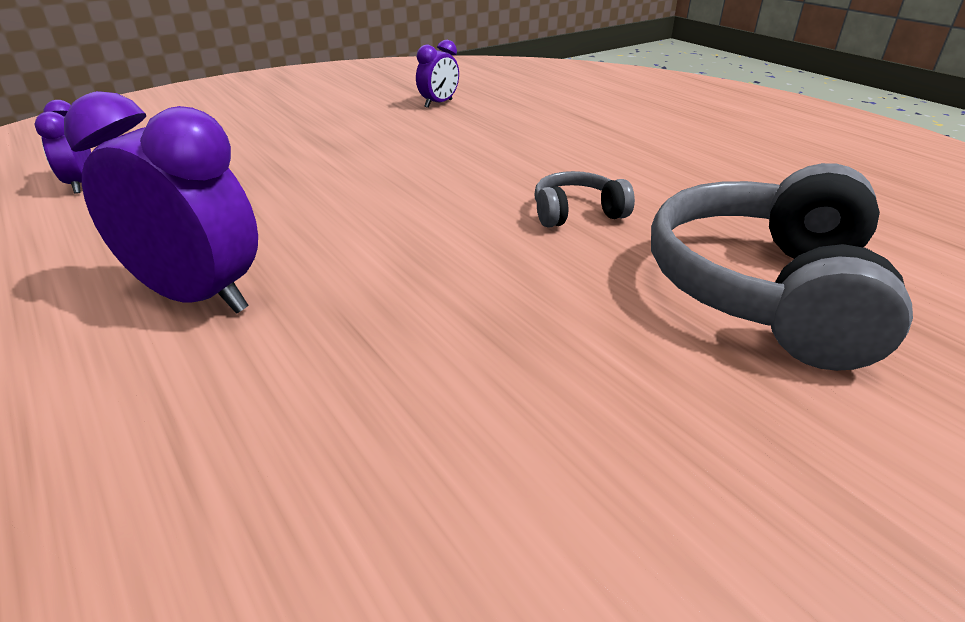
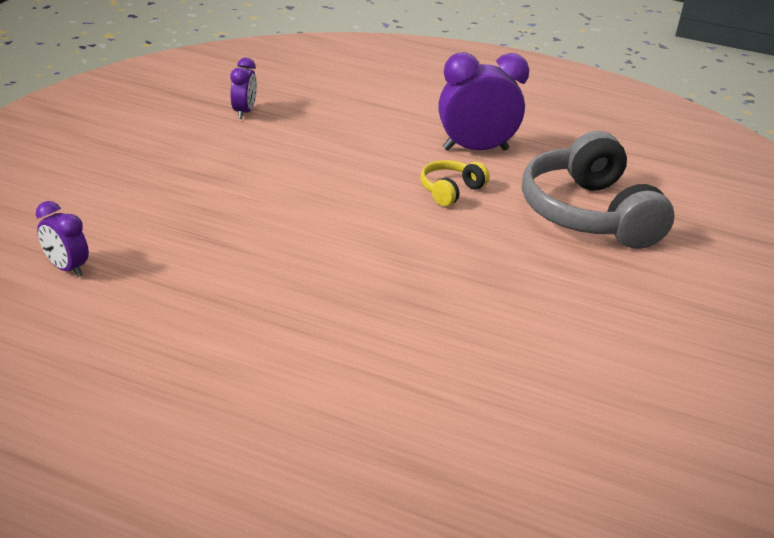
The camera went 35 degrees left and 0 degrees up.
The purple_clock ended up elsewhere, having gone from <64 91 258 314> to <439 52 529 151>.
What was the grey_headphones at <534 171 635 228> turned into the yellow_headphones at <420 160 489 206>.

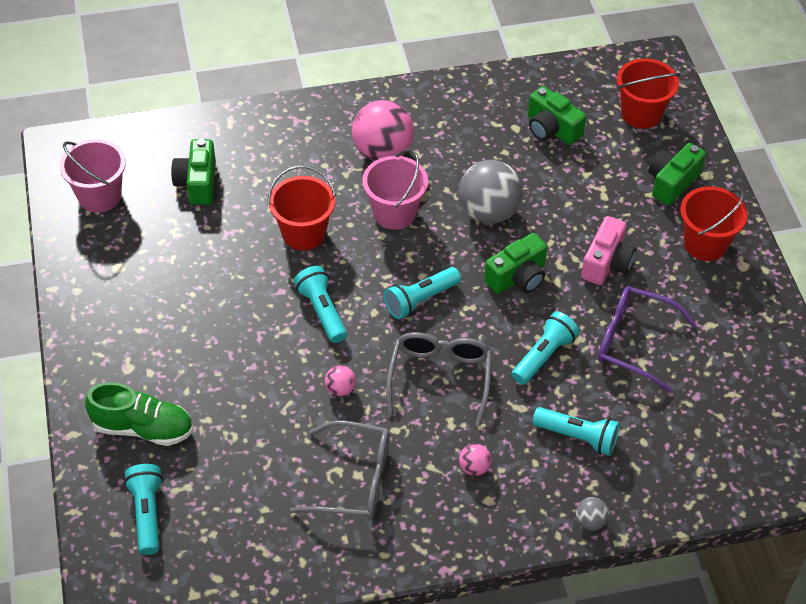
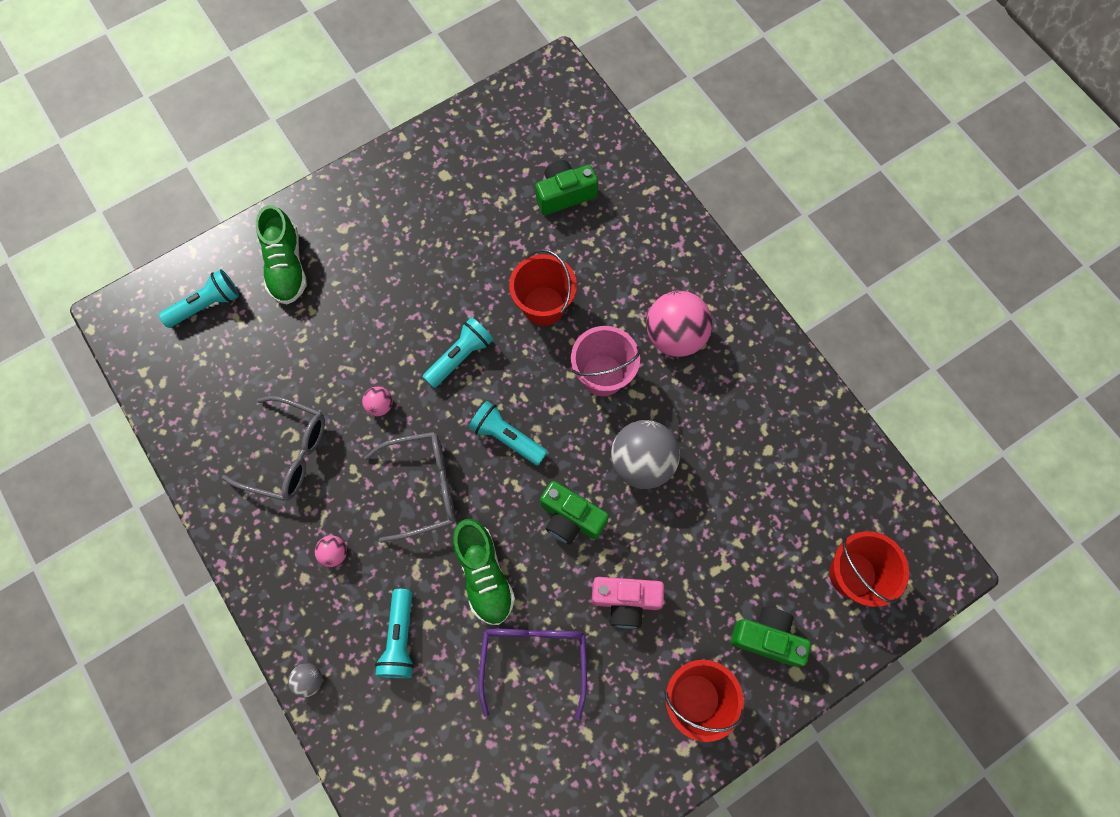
The camera went 70 degrees right and 20 degrees up.
The second view lost the pink_bucket at <60 139 126 213>.
The grey_glasses at <290 420 390 519> ended up facing another way, 60 degrees counterclockwise from before.
Where the turquoise_flashlight stood at <512 311 579 385>, the green_shoe came to stand at <453 519 515 625>.
The second view lost the green_camera at <528 86 586 145>.

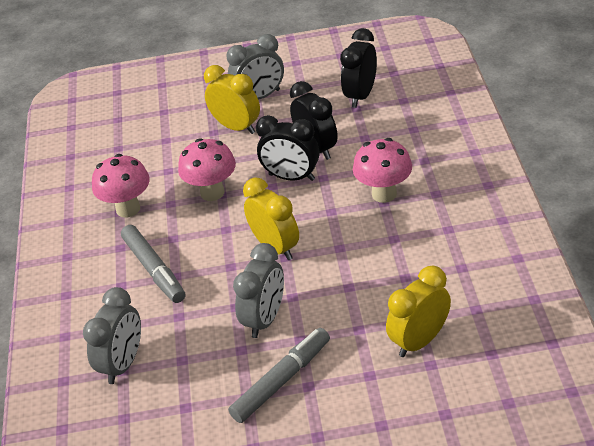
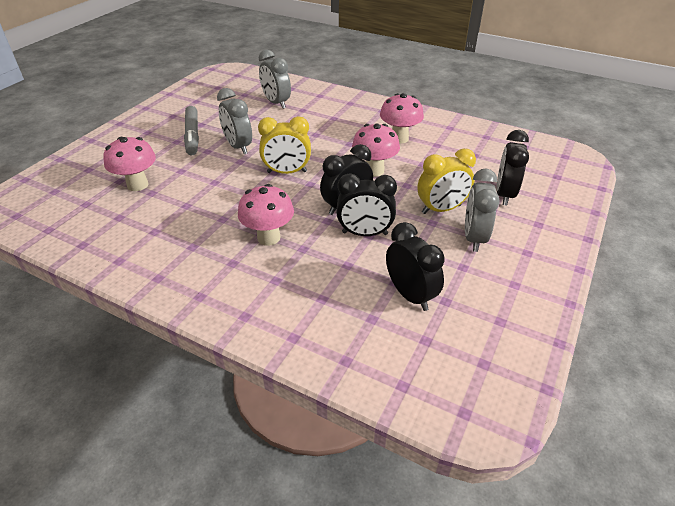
The camera went 120 degrees right and 0 degrees up.
The second view lost the grey_marker at <121 225 185 303>.
Where the yellow_clock stood at <386 266 451 357>, the pink_mushroom came to stand at <103 137 156 191>.
The second view gained the black_clock at <496 130 529 206>.

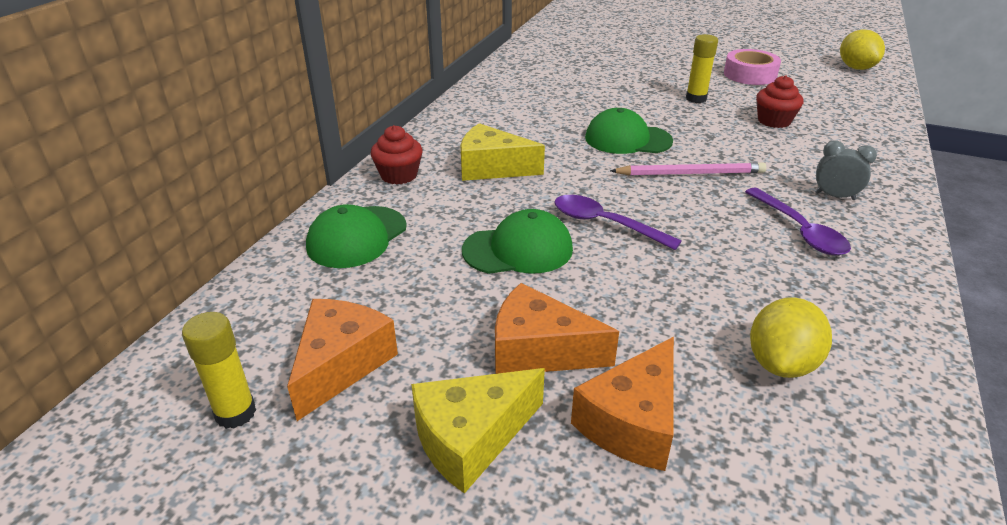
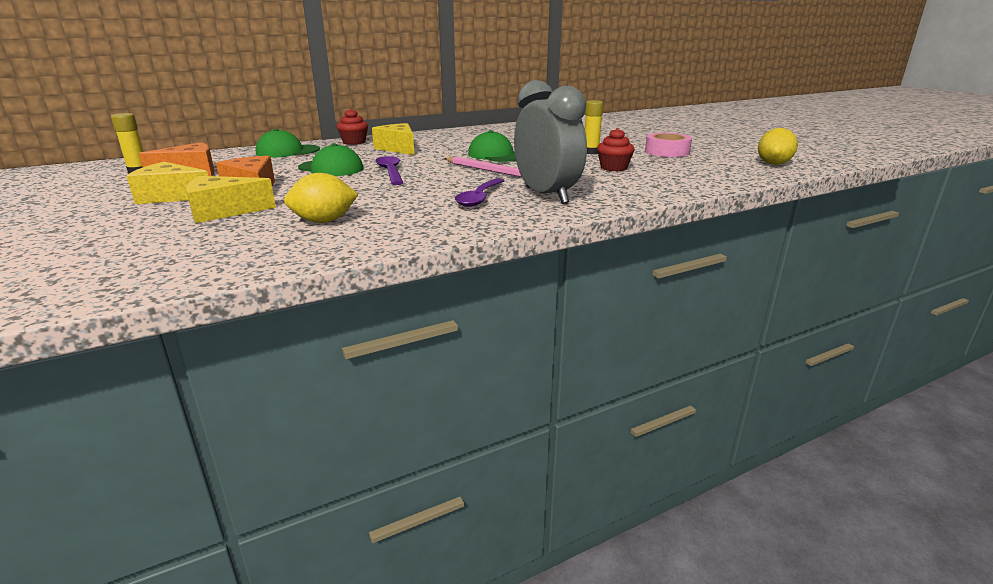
The camera went 40 degrees right and 10 degrees down.
What was the orange_cheese at <571 337 674 471> turned into the yellow_cheese at <186 176 276 223>.
The size of the grey_clock at <815 140 877 200> changed by a factor of 2.26.

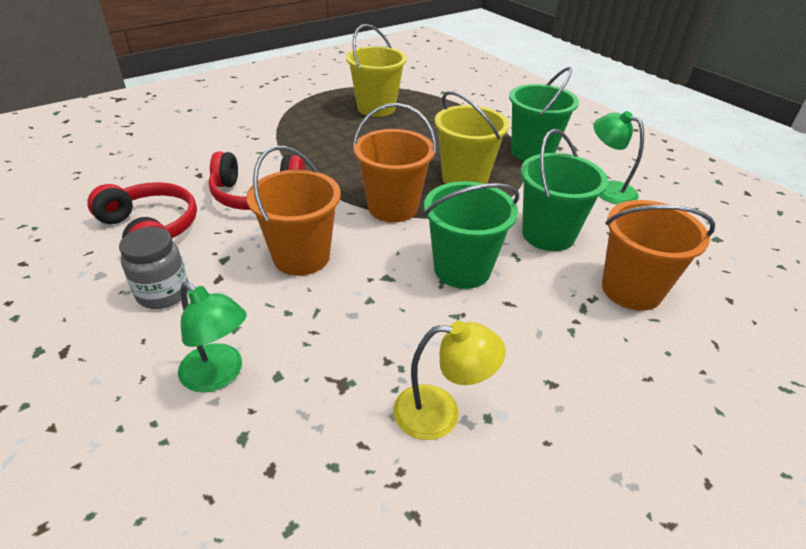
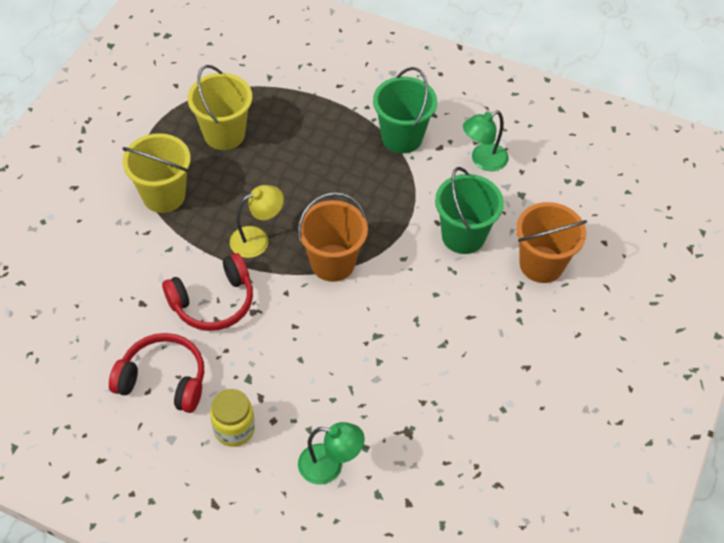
The camera went 30 degrees left and 15 degrees up.
What was the grey_jar at <119 227 188 309> turned into the yellow_jar at <210 389 255 447>.
The second view lost the orange_bucket at <247 146 341 276>.
The yellow_lamp ended up elsewhere, having gone from <393 321 506 440> to <230 185 284 258>.
The second view lost the green_bucket at <424 181 519 289>.
The yellow_bucket ended up elsewhere, having gone from <435 91 509 184> to <122 133 191 213>.
The green_lamp at <594 111 644 204> ended up facing another way, 45 degrees counterclockwise from before.

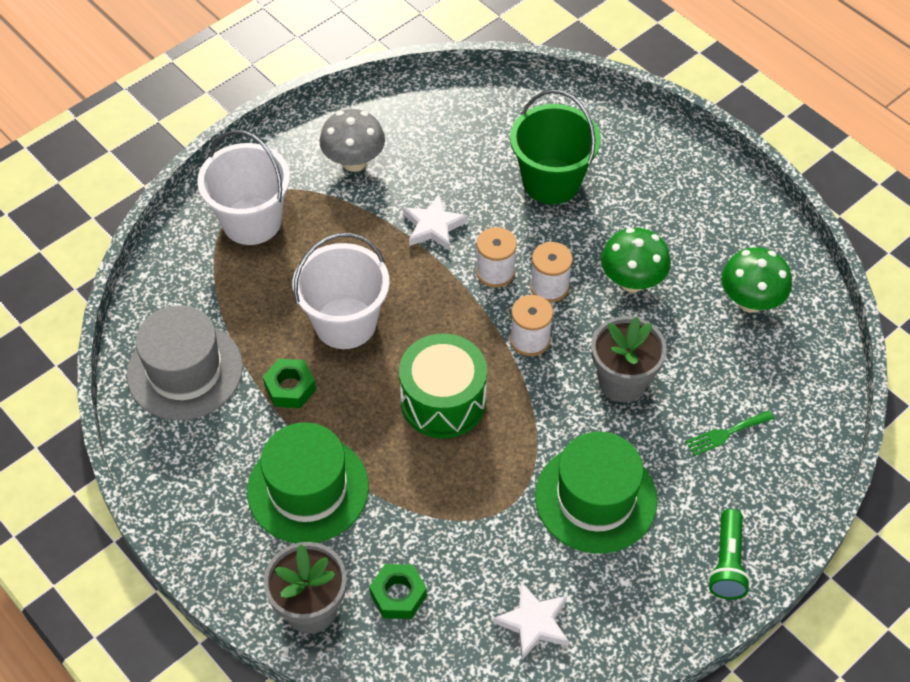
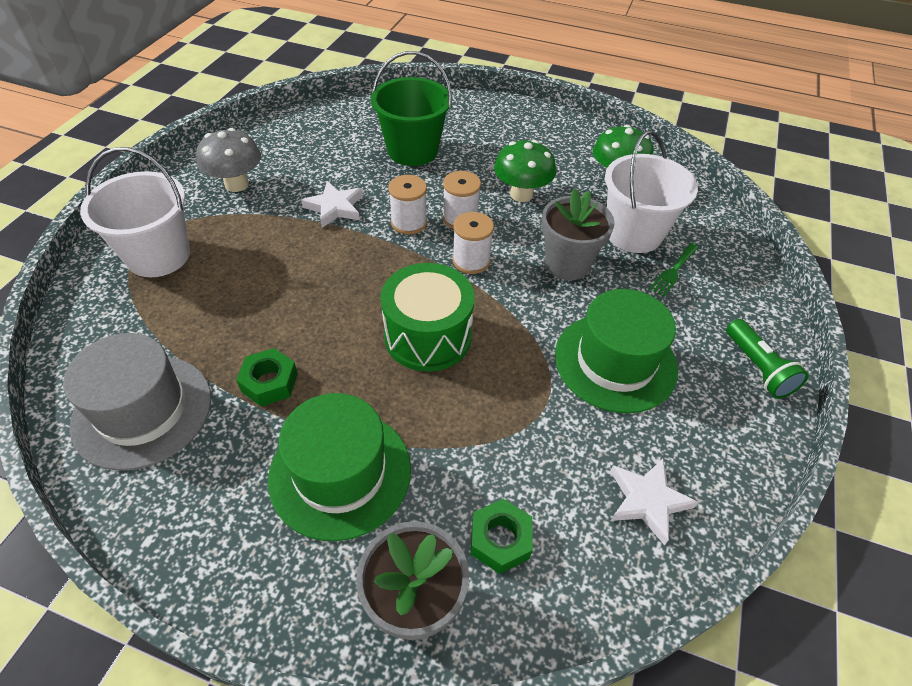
The camera went 30 degrees left and 5 degrees down.
The white_bucket ended up elsewhere, having gone from <292 233 390 349> to <605 131 698 253>.

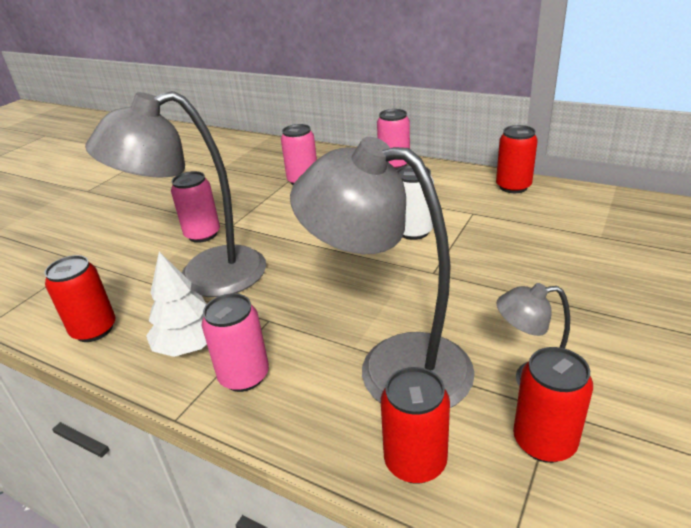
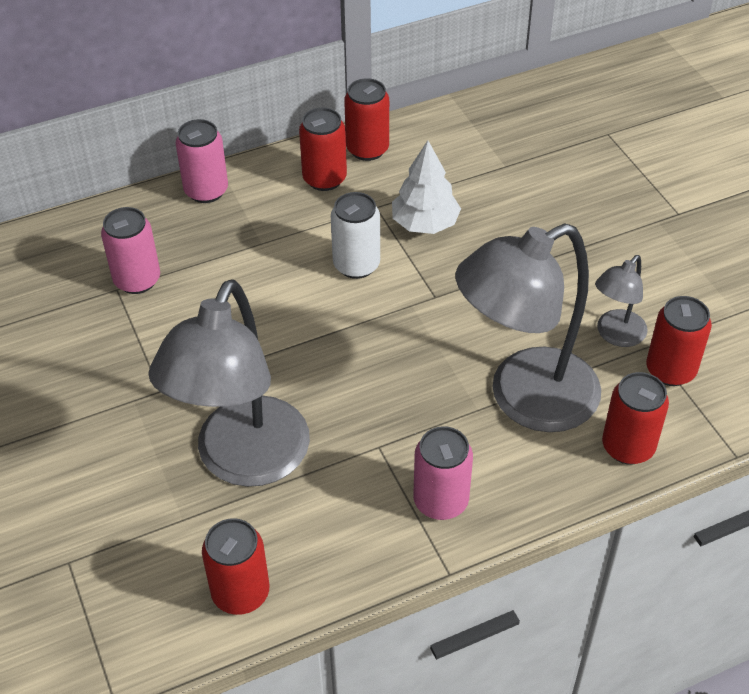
The camera went 55 degrees left and 15 degrees up.
The white_tree ended up elsewhere, having gone from <146 252 207 357> to <392 140 461 234>.
The second view lost the pink_can at <171 171 220 243>.
The second view gained the red_can at <299 107 347 191>.

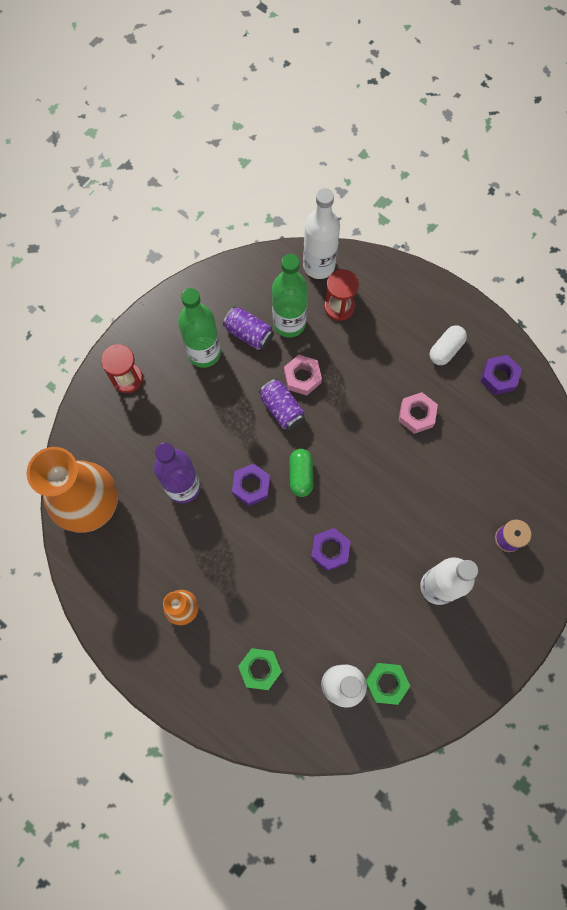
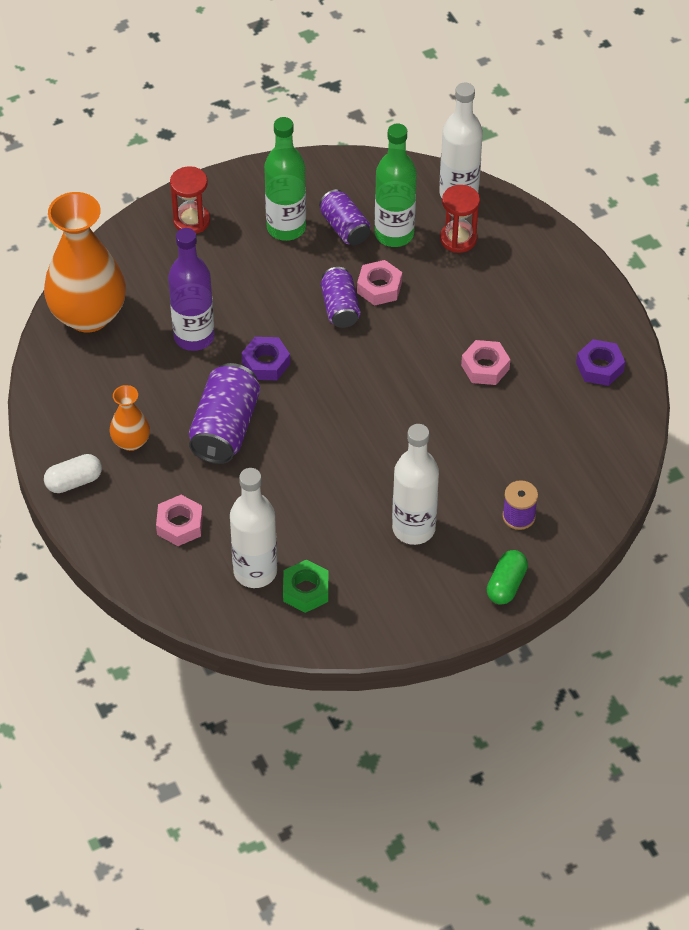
The camera went 25 degrees right and 20 degrees down.
What was the green_nut at <238 648 282 690> turned into the pink_nut at <156 495 203 546>.
The green_capsule ended up elsewhere, having gone from <289 449 313 497> to <487 550 528 605>.
The second view lost the purple_nut at <311 528 351 571>.
The white_capsule ended up elsewhere, having gone from <429 325 467 365> to <44 454 102 493>.
The second view gained the purple_can at <189 363 261 464>.

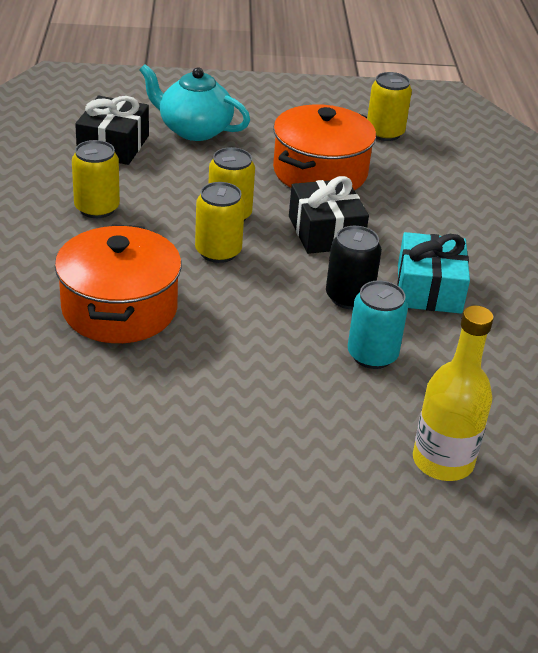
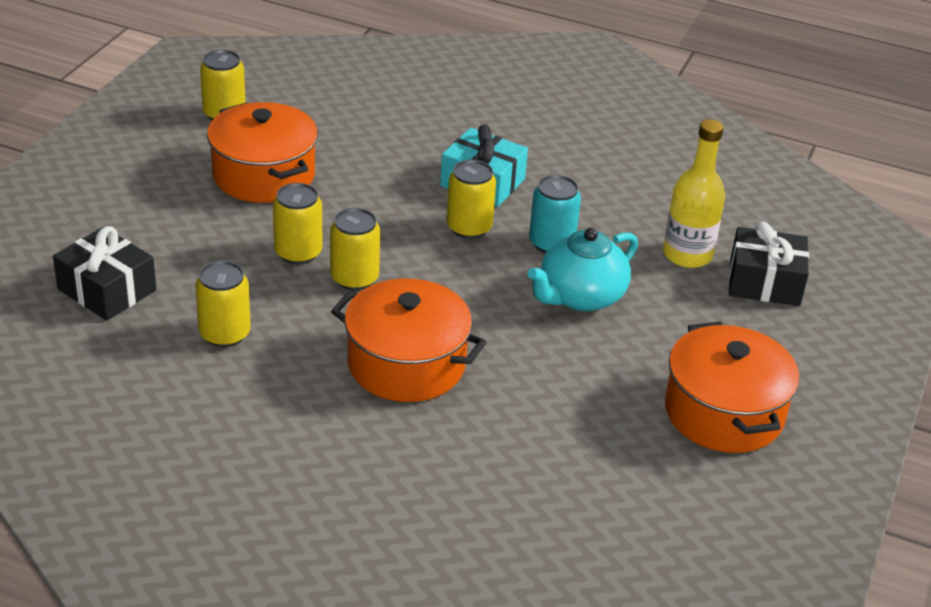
The camera went 65 degrees left and 0 degrees up.
The turquoise_teapot ended up elsewhere, having gone from <139 64 250 141> to <527 228 638 311>.
The black_gift ended up elsewhere, having gone from <289 176 369 254> to <729 222 809 306>.
What was the black_can at <326 226 382 309> turned into the yellow_can at <446 160 496 239>.
The second view gained the orange_pot at <665 321 800 453>.

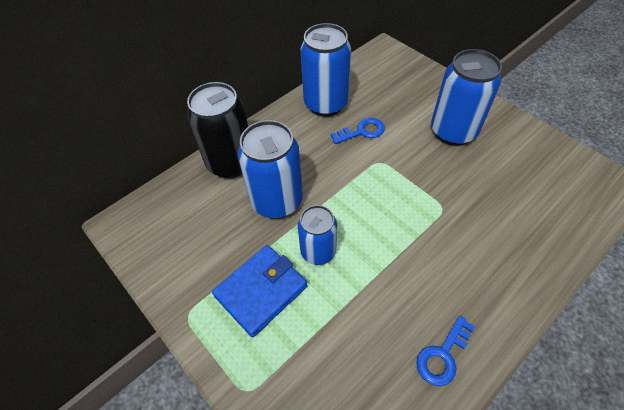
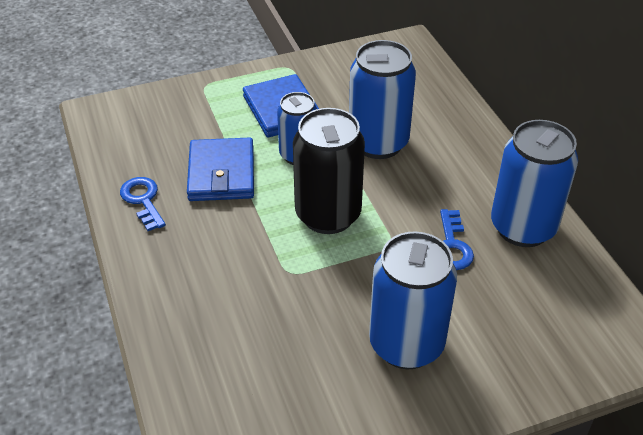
The camera went 110 degrees right and 10 degrees down.
The black_can ended up elsewhere, having gone from <187 82 248 179> to <293 108 365 234>.
The second view gained the blue_wallet at <187 138 254 201>.

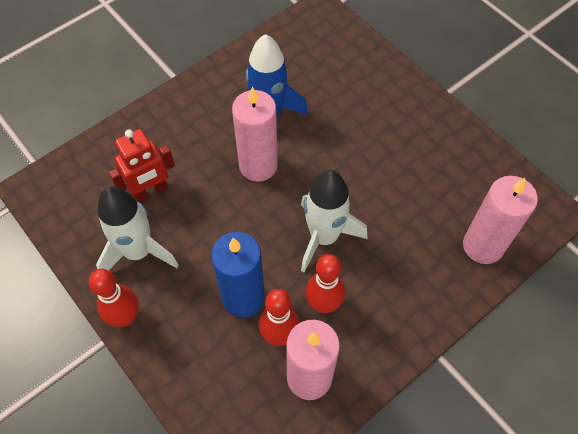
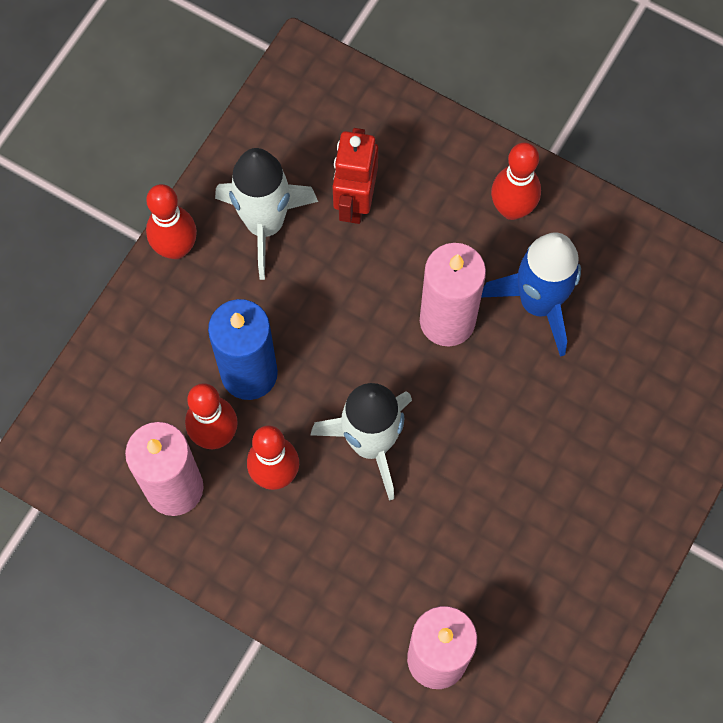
The camera went 70 degrees right and 10 degrees up.
The red_robot at <109 129 175 202> ended up facing another way, 60 degrees clockwise from before.
The second view gained the red_bowling_pin at <491 142 541 220>.

